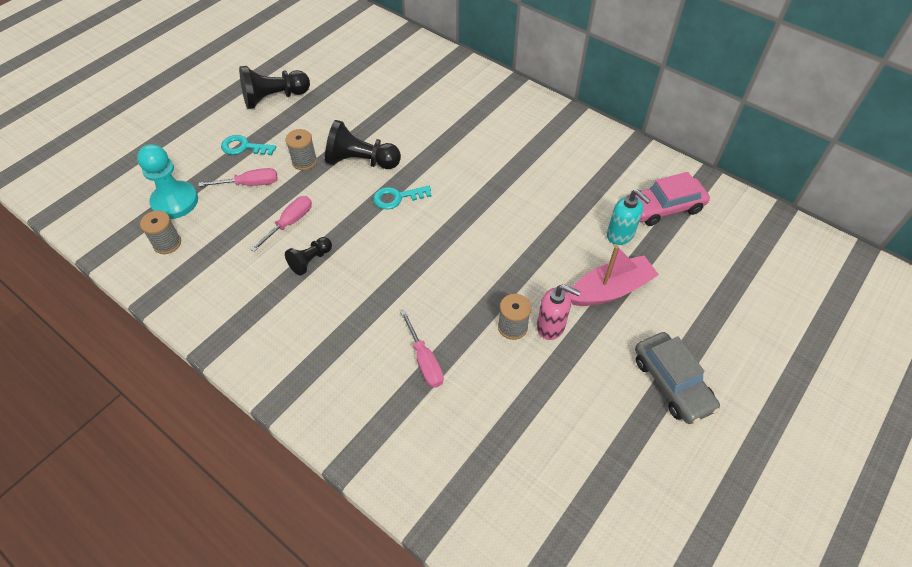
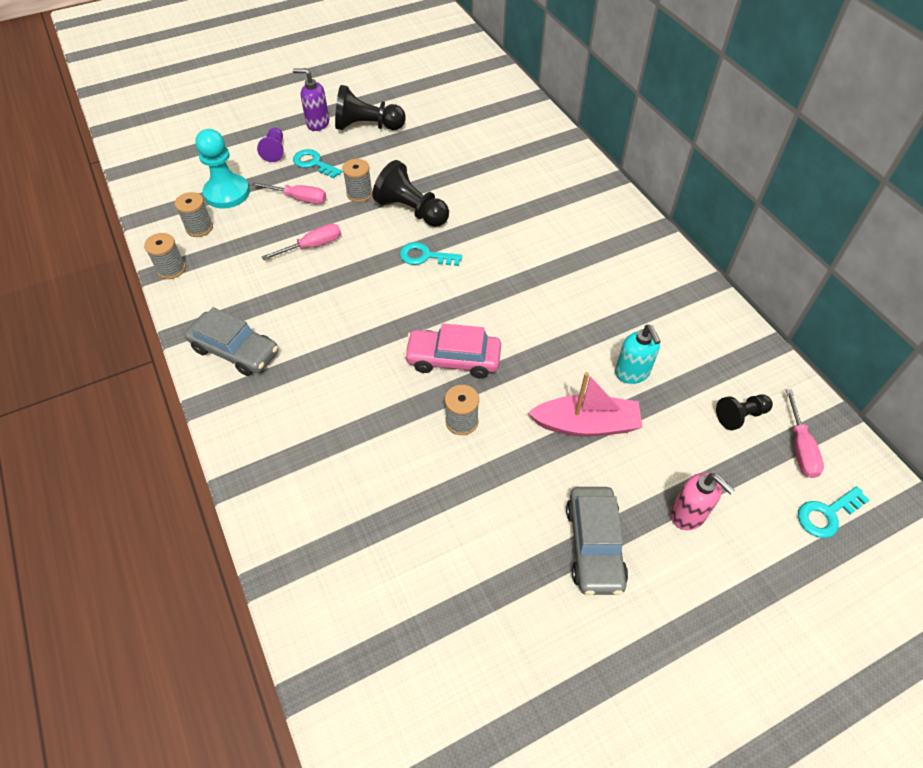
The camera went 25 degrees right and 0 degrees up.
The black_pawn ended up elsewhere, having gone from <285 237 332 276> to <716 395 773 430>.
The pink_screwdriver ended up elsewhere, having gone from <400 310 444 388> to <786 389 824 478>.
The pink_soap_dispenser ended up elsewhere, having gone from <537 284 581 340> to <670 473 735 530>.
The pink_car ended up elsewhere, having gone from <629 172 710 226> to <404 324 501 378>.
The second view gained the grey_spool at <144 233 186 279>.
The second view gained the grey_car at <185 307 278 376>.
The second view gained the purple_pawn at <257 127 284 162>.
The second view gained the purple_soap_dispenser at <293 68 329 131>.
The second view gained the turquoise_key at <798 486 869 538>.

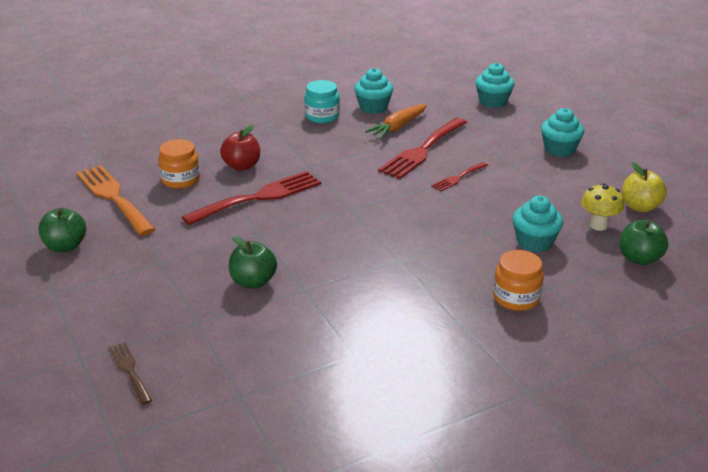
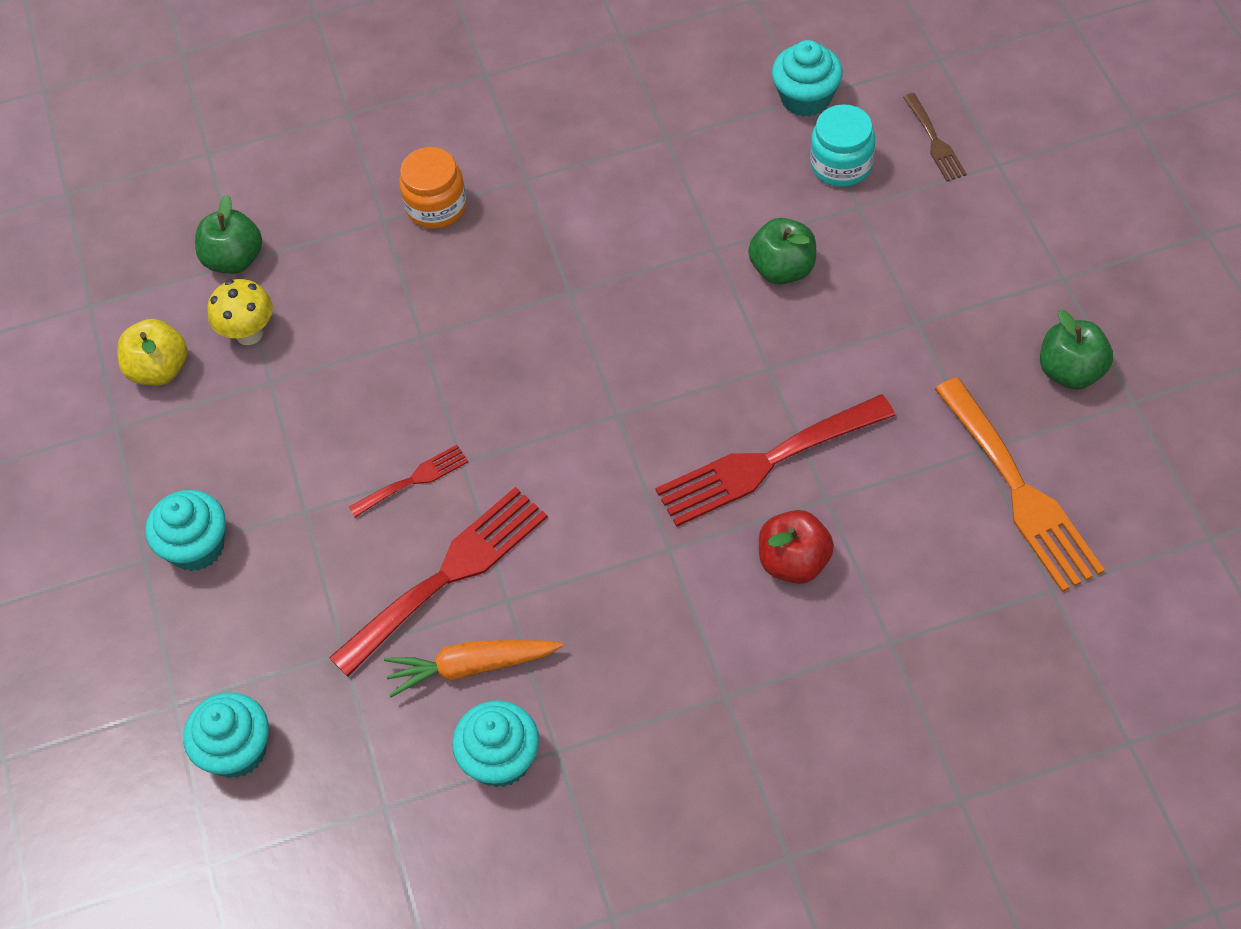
The camera went 165 degrees left and 25 degrees up.
The second view lost the orange_jar at <158 139 200 189>.
The turquoise_jar ended up elsewhere, having gone from <304 80 340 123> to <810 104 875 187>.
The orange_carrot at <365 104 427 139> ended up facing another way, 150 degrees counterclockwise from before.
The turquoise_cupcake ended up elsewhere, having gone from <513 196 563 252> to <772 40 843 117>.

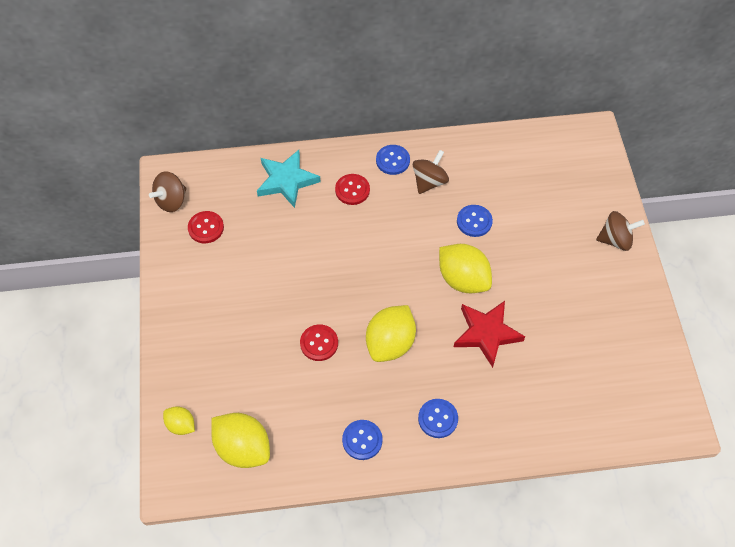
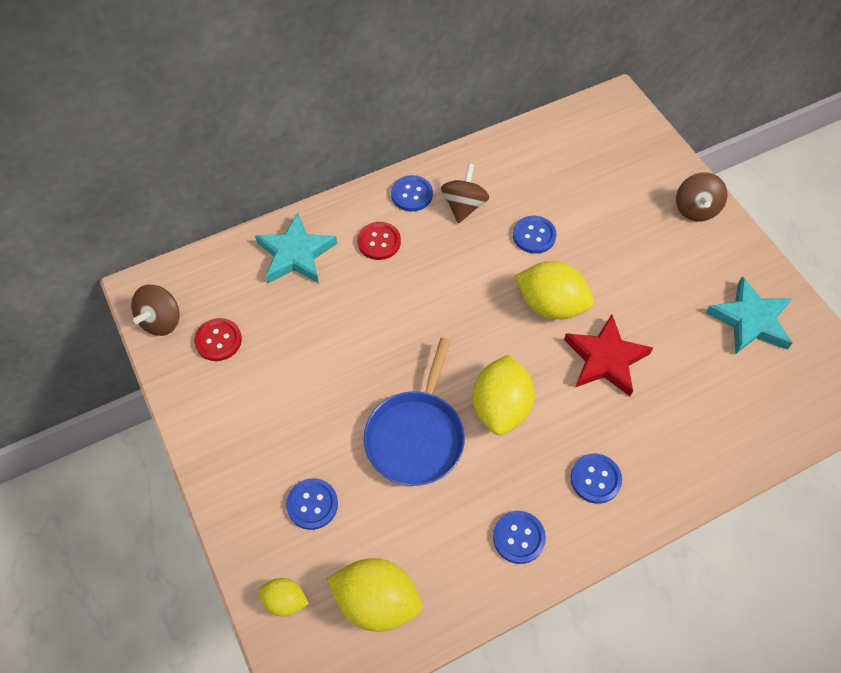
The camera went 20 degrees left and 0 degrees up.
Where the red_button stood at <300 324 338 361>, the blue_pan came to stand at <364 338 465 486>.
The brown_spinning_top at <596 211 645 251> ended up facing another way, 120 degrees clockwise from before.
The second view gained the blue_button at <286 478 338 530>.
The second view gained the turquoise_star at <706 276 792 355>.

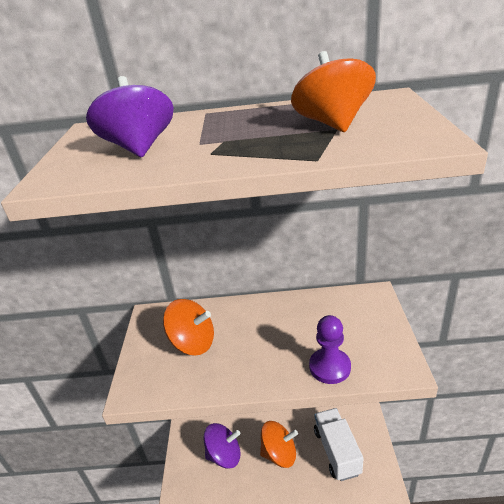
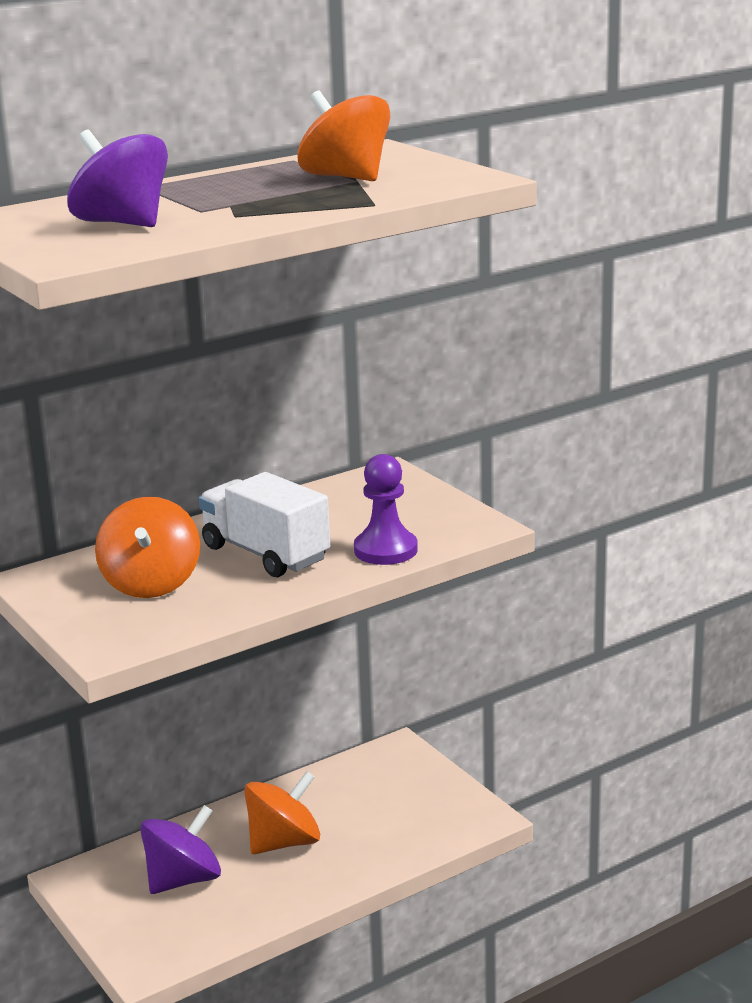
The camera went 35 degrees left and 10 degrees down.
The orange_spinning_top at <163 299 214 356> ended up facing another way, 105 degrees clockwise from before.
The white_truck ended up elsewhere, having gone from <314 408 364 481> to <199 472 330 577>.

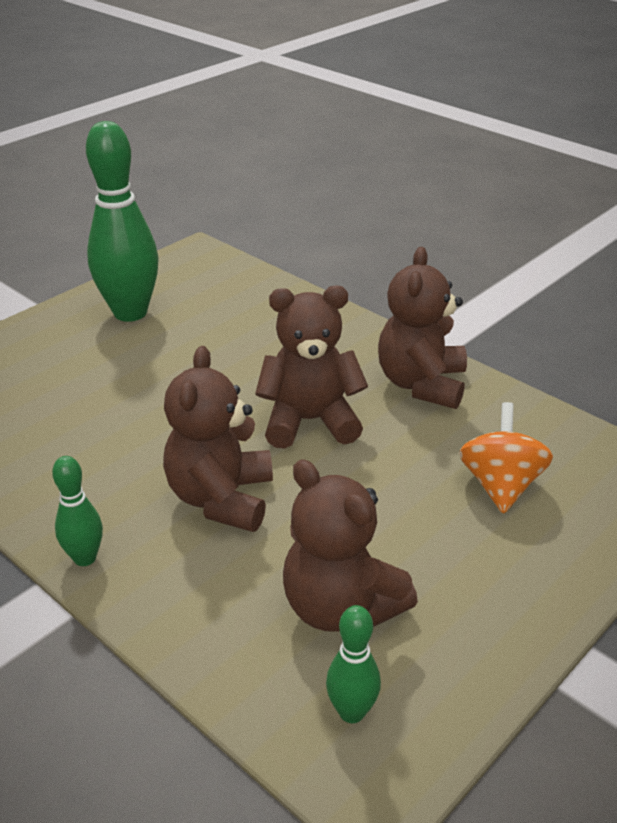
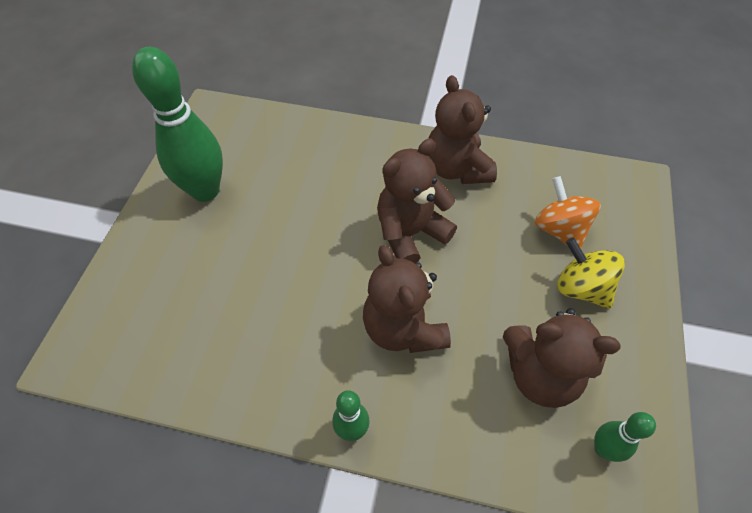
The camera went 30 degrees left and 20 degrees up.
The second view gained the yellow_spinning_top at <557 238 625 309>.

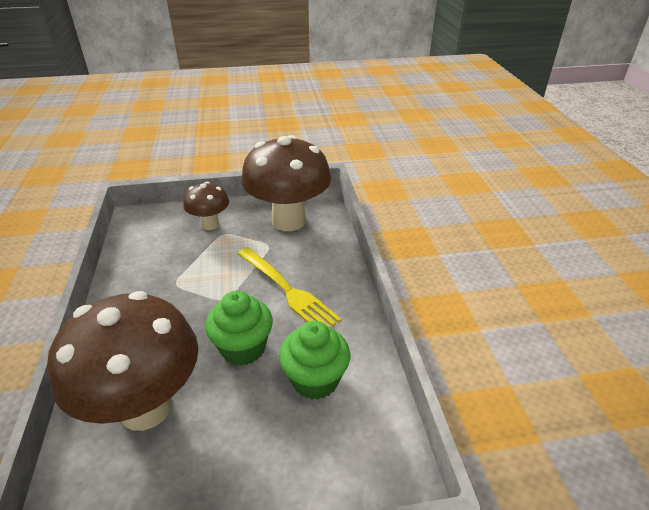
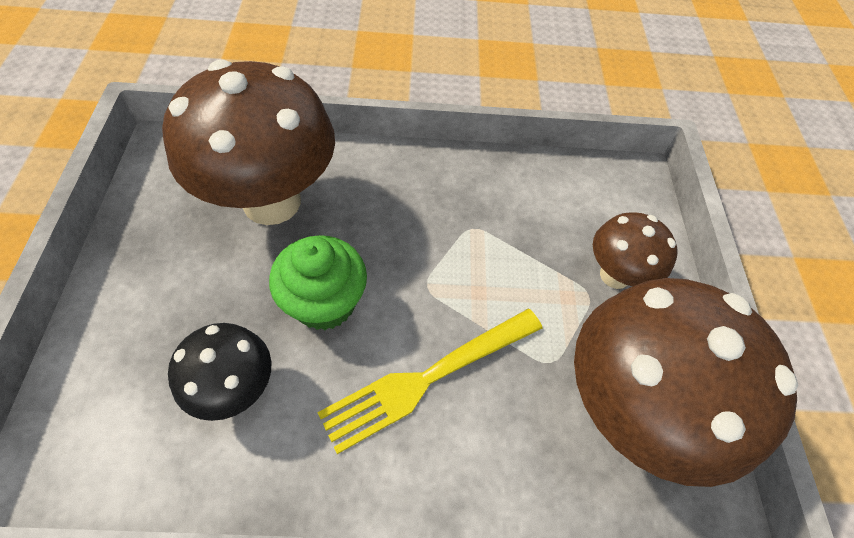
The camera went 95 degrees right and 20 degrees up.
Where the green_cupcake stood at <279 321 350 400>, the black_mushroom came to stand at <168 323 271 421>.

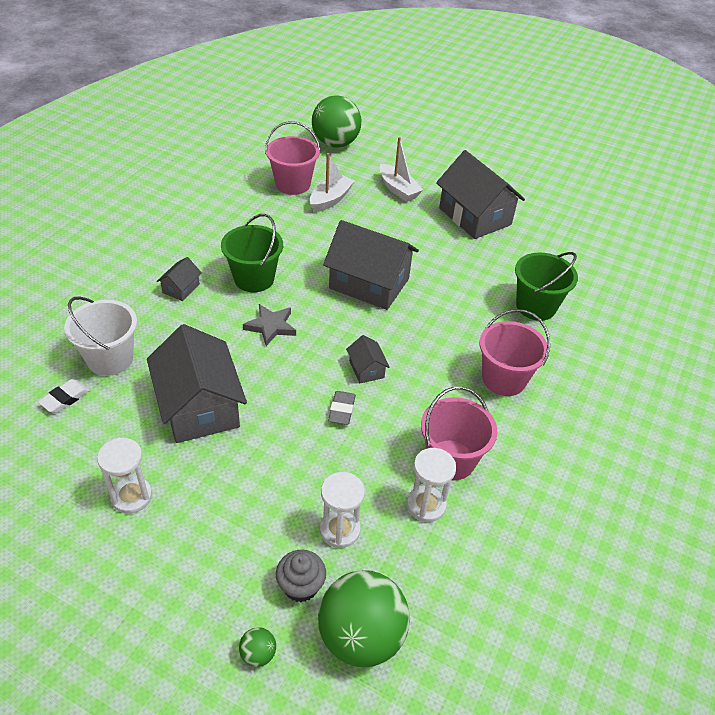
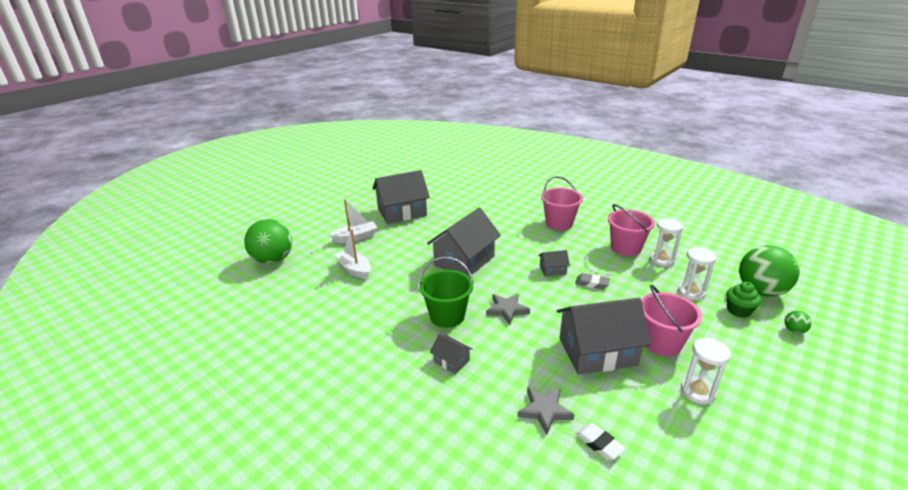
The camera went 75 degrees left and 15 degrees down.
Where the white_bucket stood at <64 297 137 376>, the grey_star came to stand at <518 387 574 435>.
The pink_bucket ended up elsewhere, having gone from <265 121 320 195> to <641 285 702 356>.
What was the grey_cupcake at <276 550 326 602> turned into the green_cupcake at <726 282 761 318>.
The second view lost the green_bucket at <515 252 578 320>.

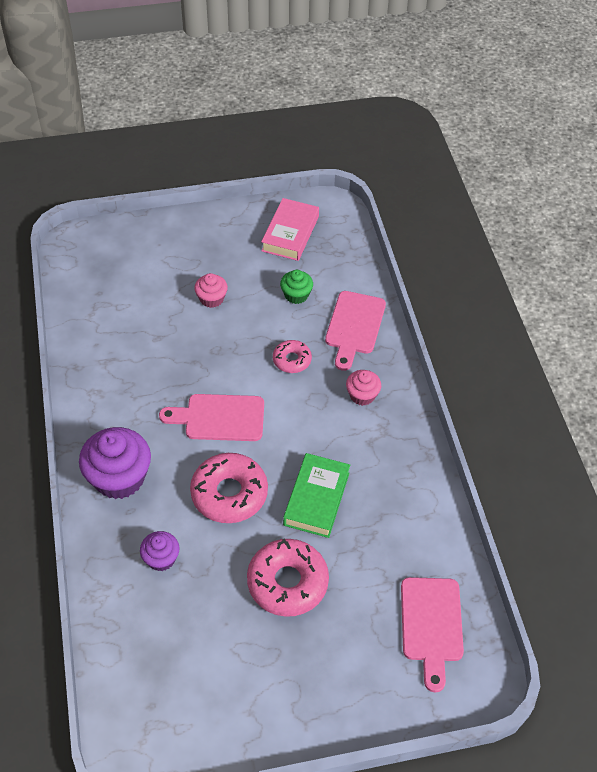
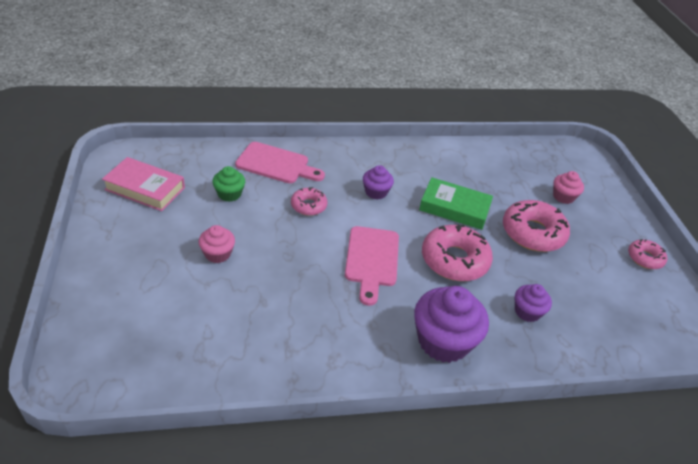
The camera went 90 degrees left and 10 degrees down.
The pink_cupcake ended up elsewhere, having gone from <346 370 381 406> to <553 171 584 204>.
The second view lost the pink_cutting_board at <401 577 464 693>.
The second view gained the purple_cupcake at <363 165 394 200>.
The second view gained the pink_donut at <628 239 667 269>.

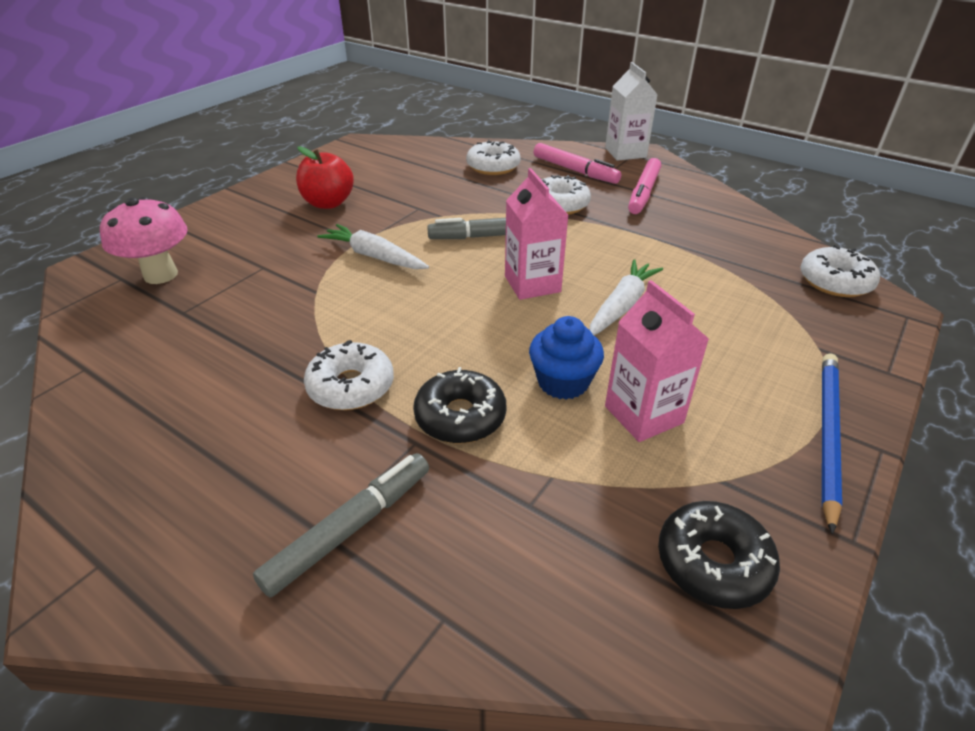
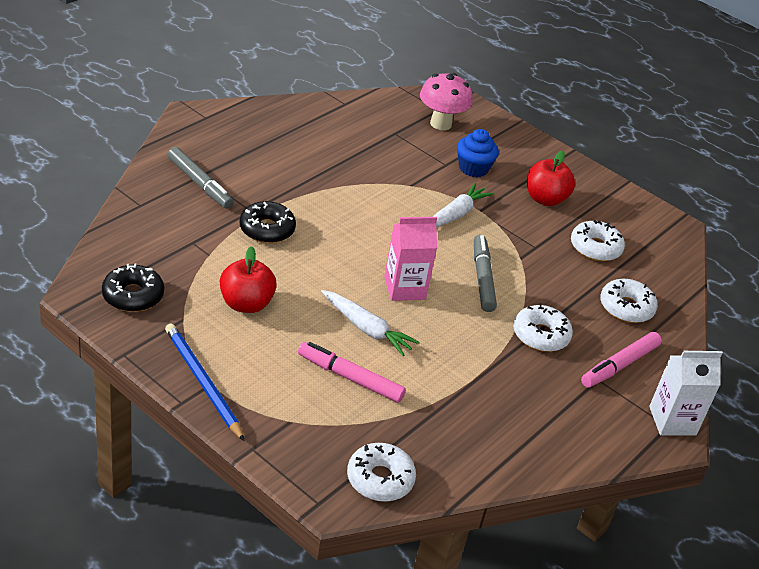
The camera went 90 degrees right and 0 degrees up.
The white_donut ended up elsewhere, having gone from <304 340 394 410> to <571 220 625 261>.
The blue_cupcake ended up elsewhere, having gone from <529 316 604 400> to <457 129 499 177>.
Where the pink_carton stood at <605 280 709 442>, the red_apple came to stand at <220 246 277 313>.
The pink_marker ended up elsewhere, having gone from <628 158 661 214> to <298 342 406 403>.
The blue_pencil at <822 354 842 534> ended up facing another way, 150 degrees counterclockwise from before.

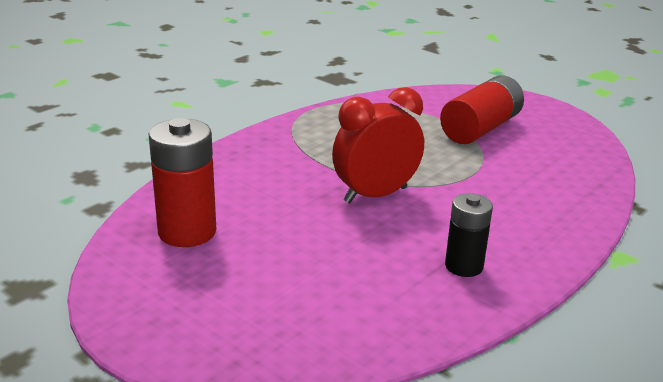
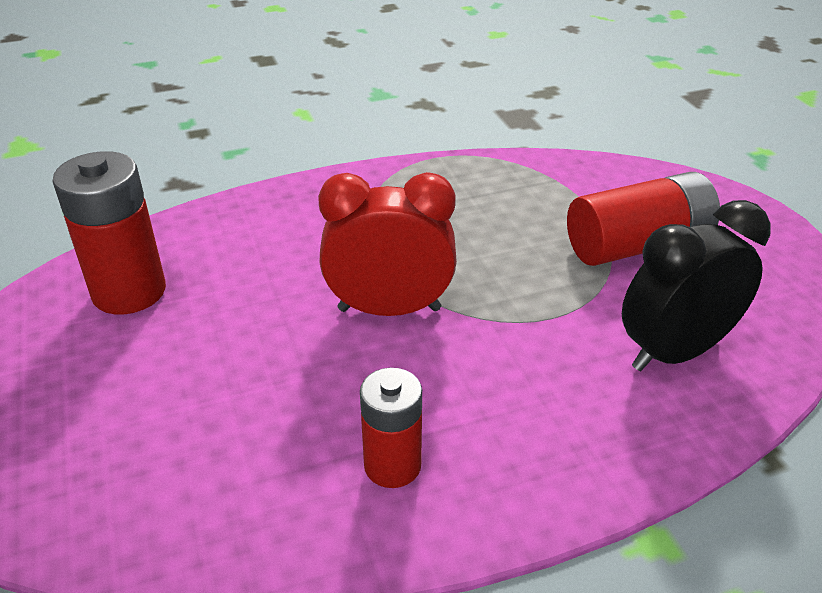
The camera went 30 degrees right and 10 degrees up.
What was the black_battery at <445 193 493 277> turned into the red_battery at <360 368 422 488>.
The second view gained the black_clock at <622 200 771 371>.

